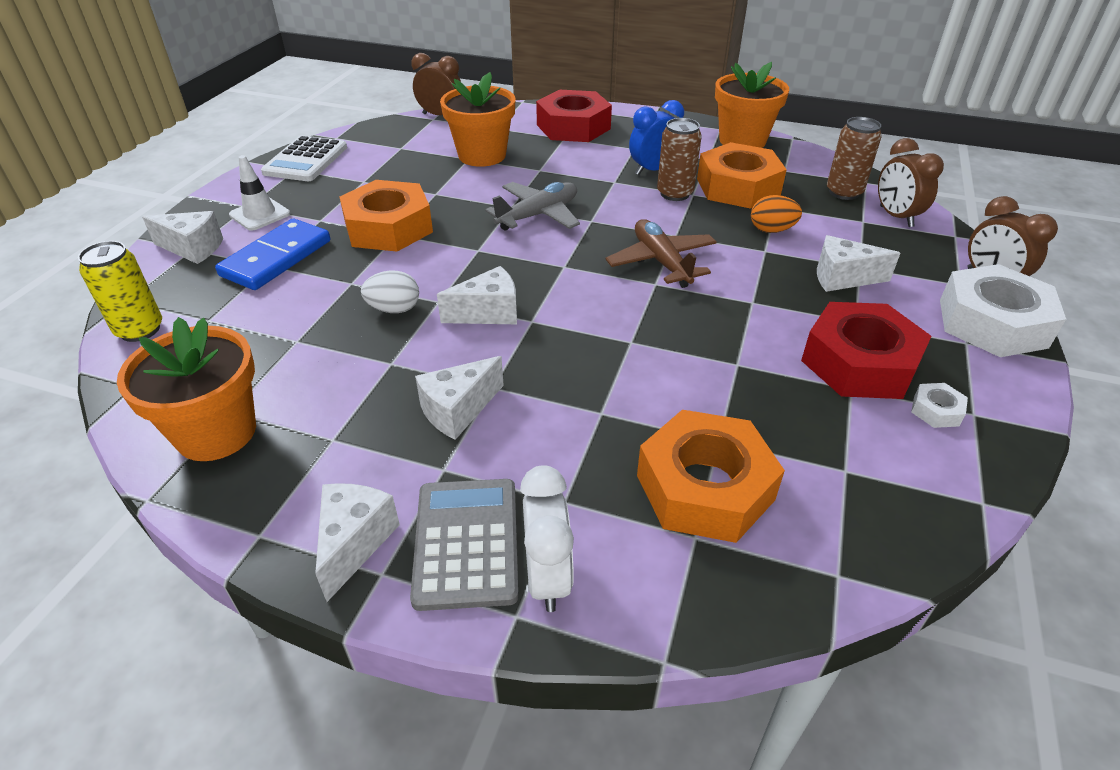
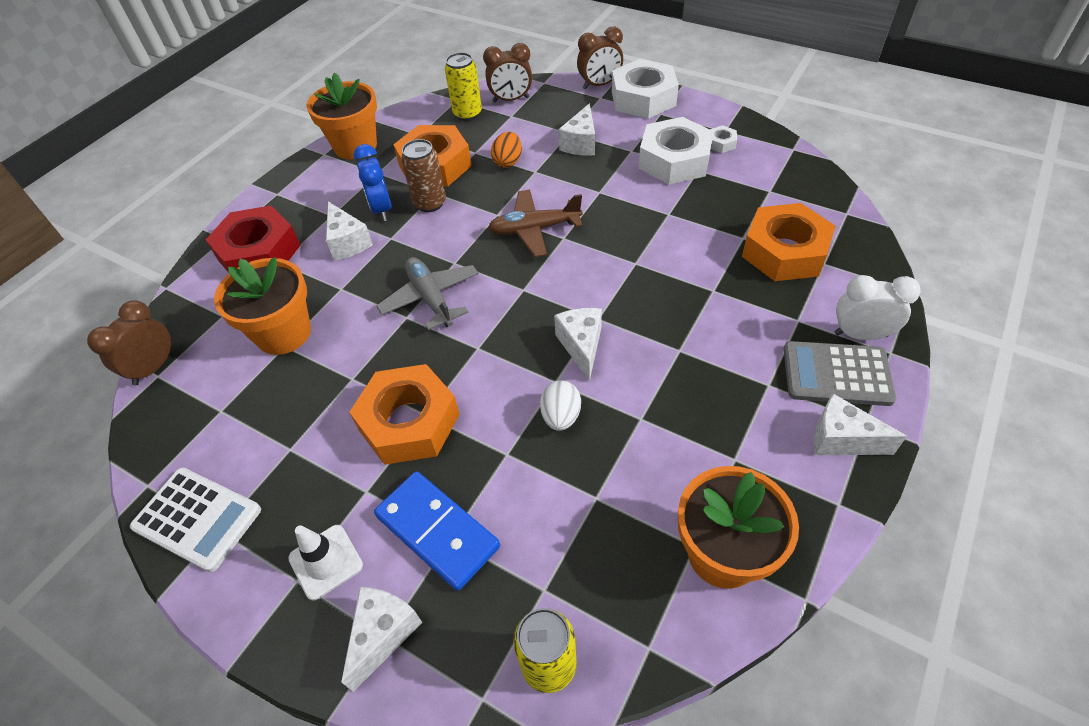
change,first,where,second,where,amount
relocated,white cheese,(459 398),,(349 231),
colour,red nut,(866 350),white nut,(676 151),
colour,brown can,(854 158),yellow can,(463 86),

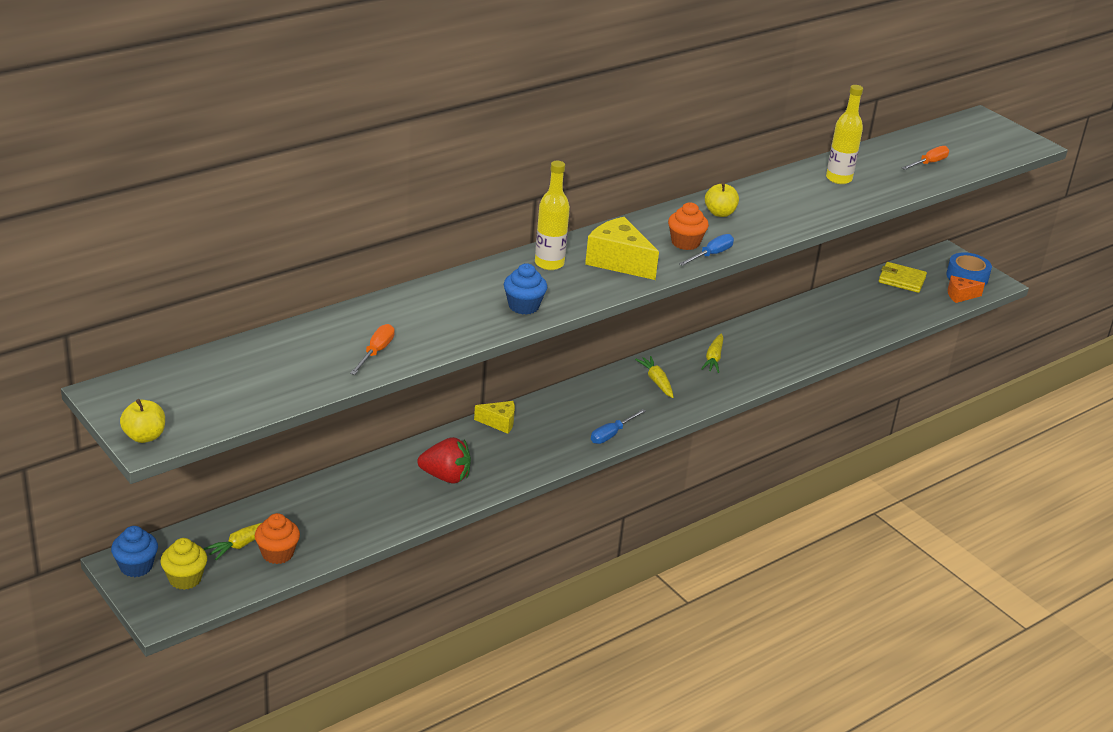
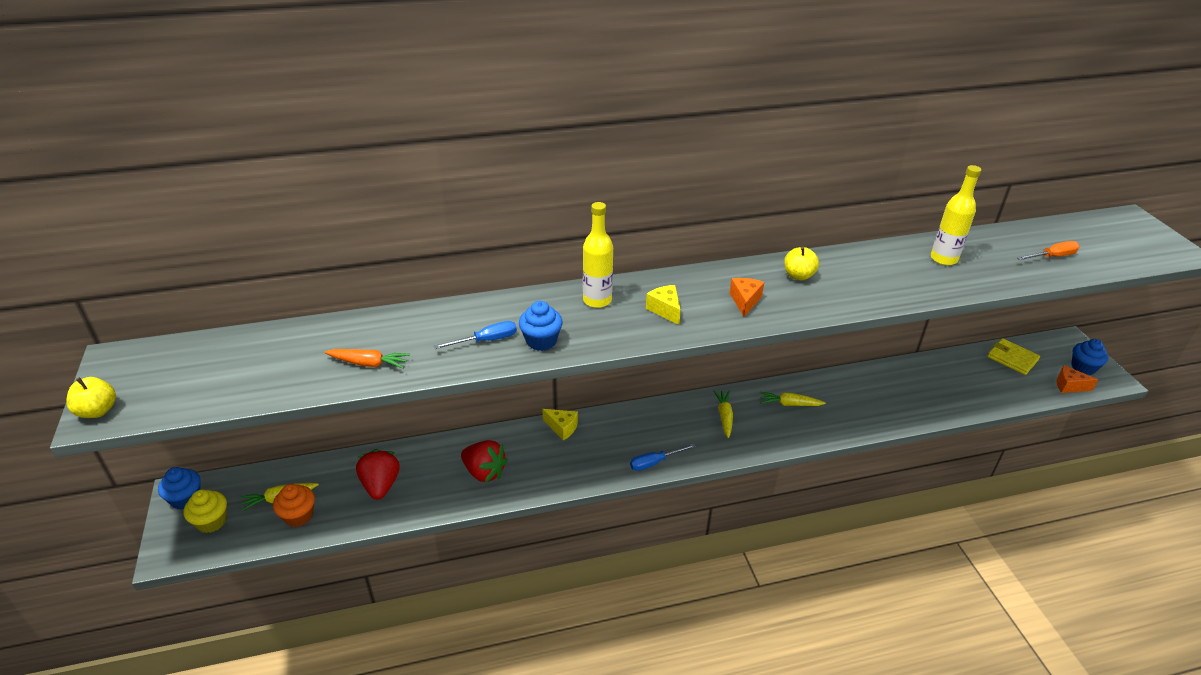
change,first,where,second,where,amount
appeared,,,red strawberry,(377 474),
relocated,blue screwdriver,(706 250),,(475 335),
exchanged,orange screwdriver,(372 349),orange carrot,(367 359),
exchanged,orange cupcake,(688 226),orange cheese,(747 297),
exchanged,blue tape,(969 269),blue cupcake,(1090 357),
spun,yellow carrot,(712 353),,(793 399),60 degrees clockwise
size,yellow cheese,(622 248),,(663 305),x0.58

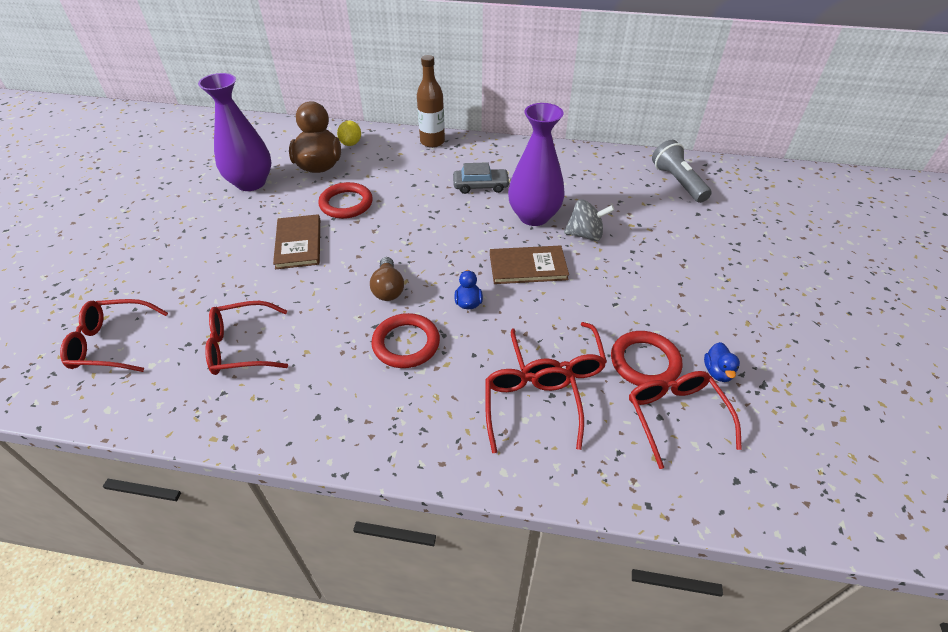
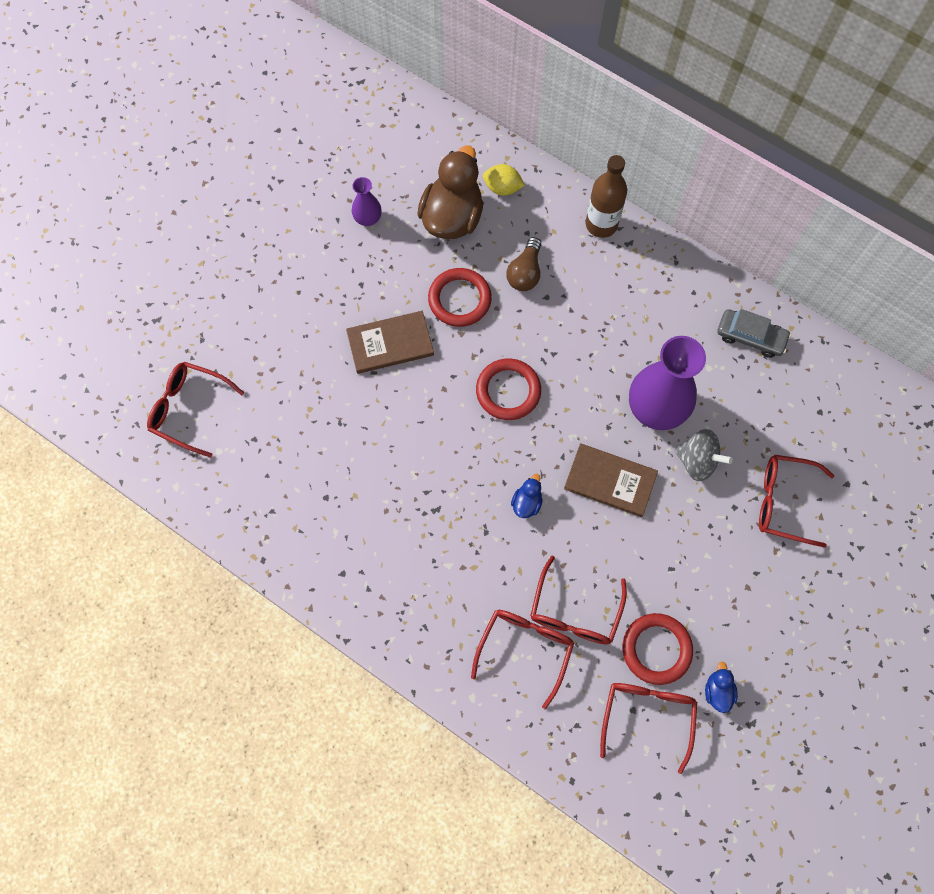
change,first,where,second,where,amount
missing,grey flashlight,(682 171),,,
relocated,red glasses,(246 338),,(796 501),
relocated,brown light bulb,(387 279),,(523 264),
relocated,red ring,(405 340),,(508 389),
relocated,grey car,(481 178),,(754 333),
spun,brown book,(296 241),,(390 342),60 degrees clockwise
spun,yellow lemon,(349 133),,(504 179),75 degrees clockwise
spun,blue duck,(722 362),,(721 687),150 degrees clockwise
size,purple vase,(234 132),,(367 201),x0.48

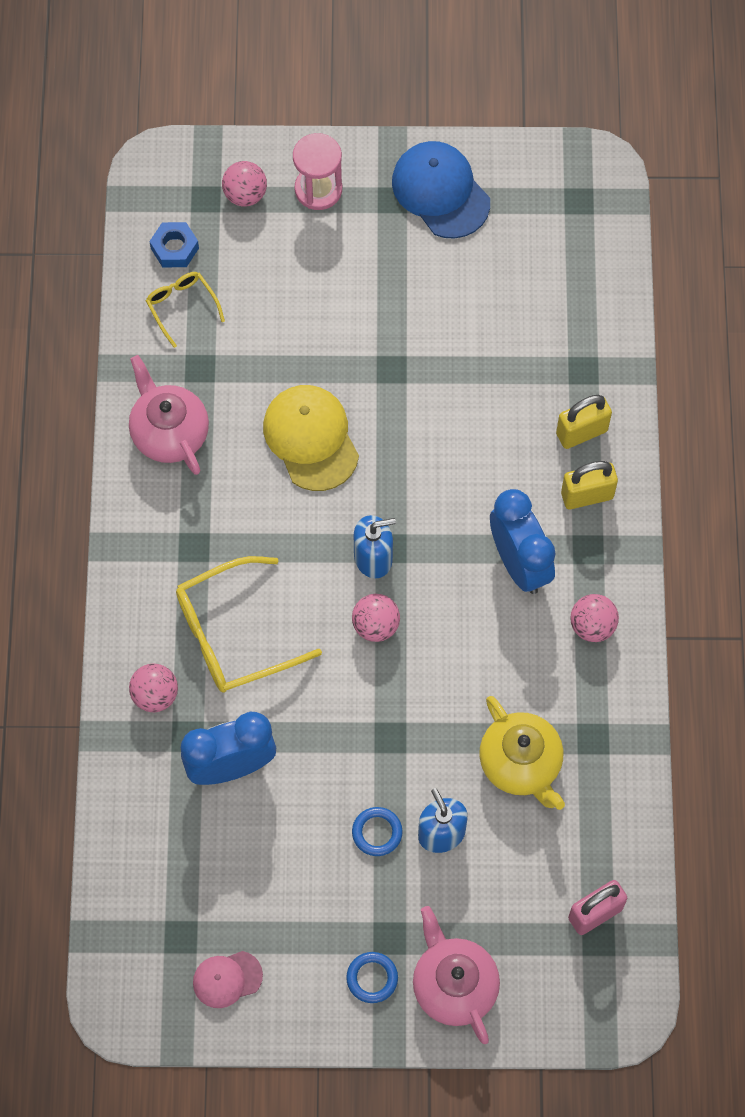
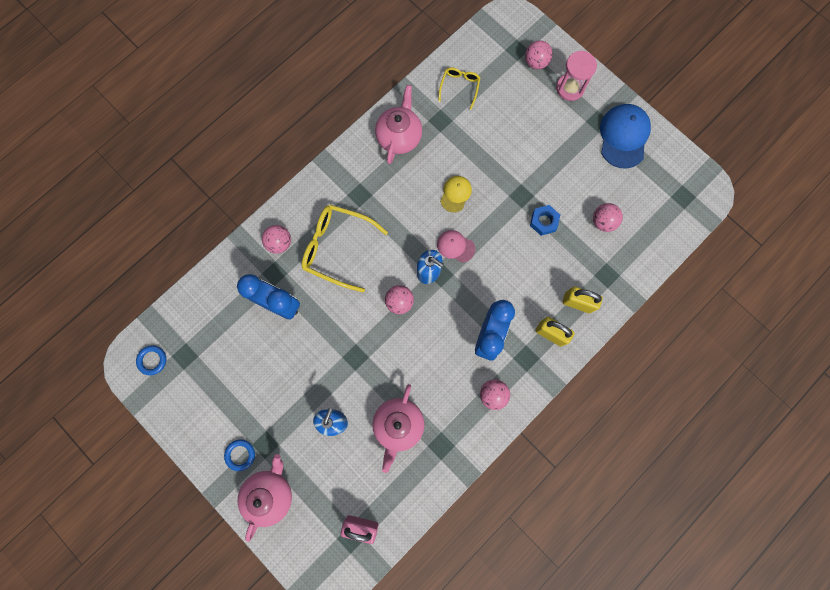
change,first,where,second,where,amount
appeared,,,pink ball,(608 217),
relocated,blue nut,(174 244),,(545 220),
relocated,pink cap,(228 979),,(456 246),
relocated,blue ring,(377 831),,(151 360),
colour,yellow teapot,(522 753),pink teapot,(398 428),
size,yellow cap,(311 438),,(456 194),x0.57

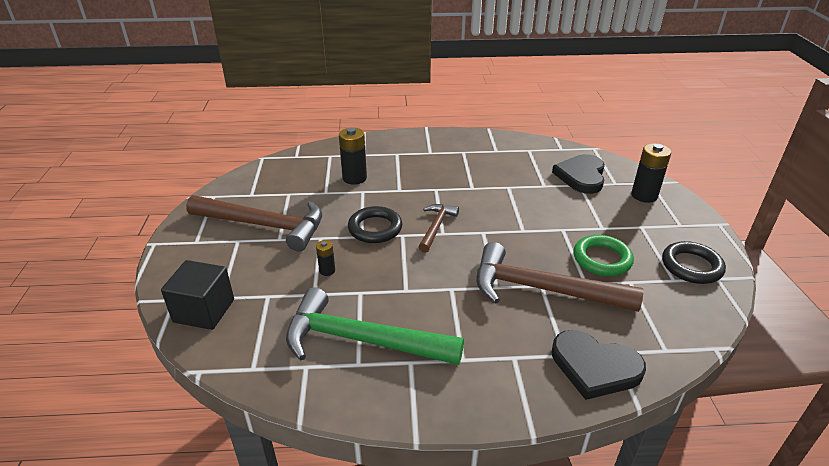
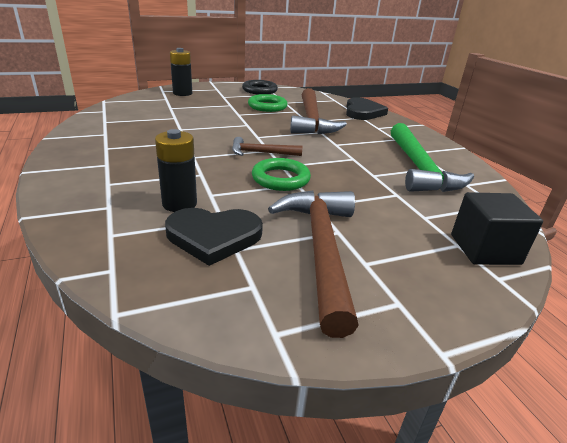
change,first,where,second,where,amount
missing,black battery,(325 258),,,
relocated,black heart,(578 174),,(214 237),
colour,black ring,(375 224),green ring,(281 174),

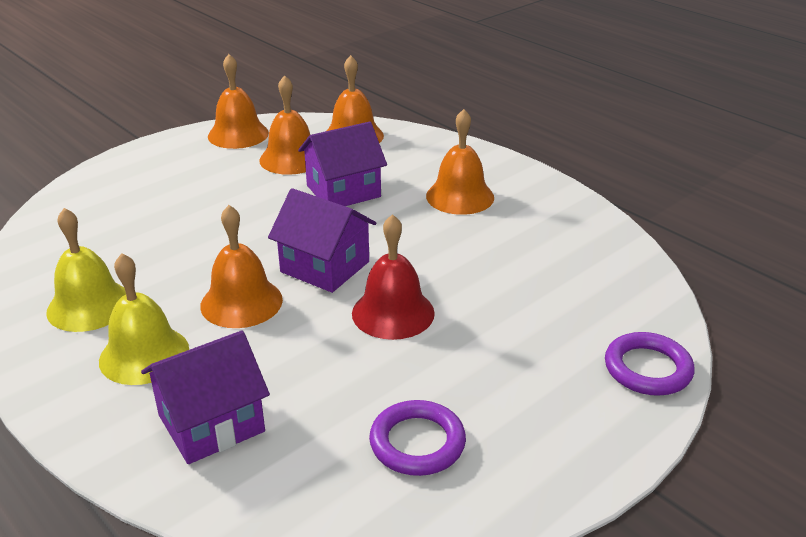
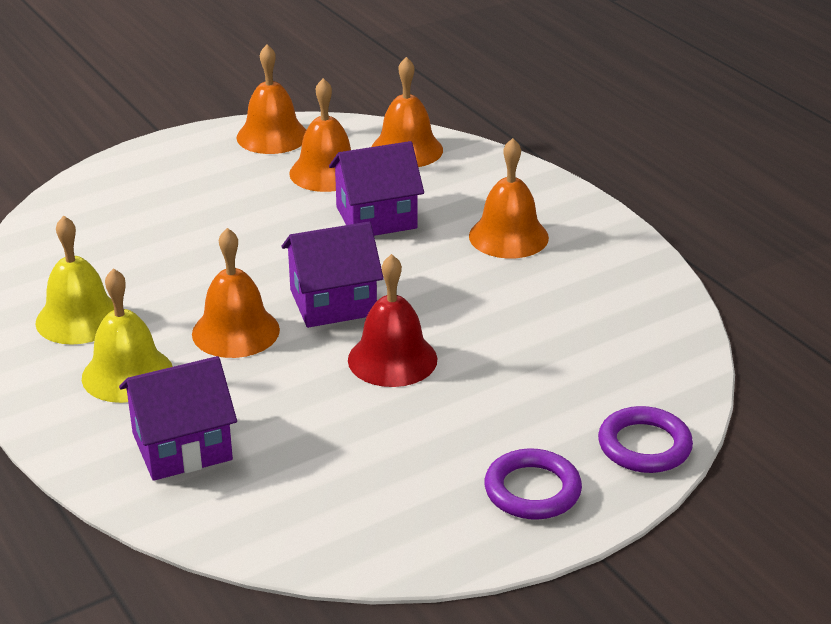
change,first,where,second,where,amount
relocated,purple ring,(417 438),,(533 484),
spun,purple house,(322 240),,(332 275),60 degrees counterclockwise

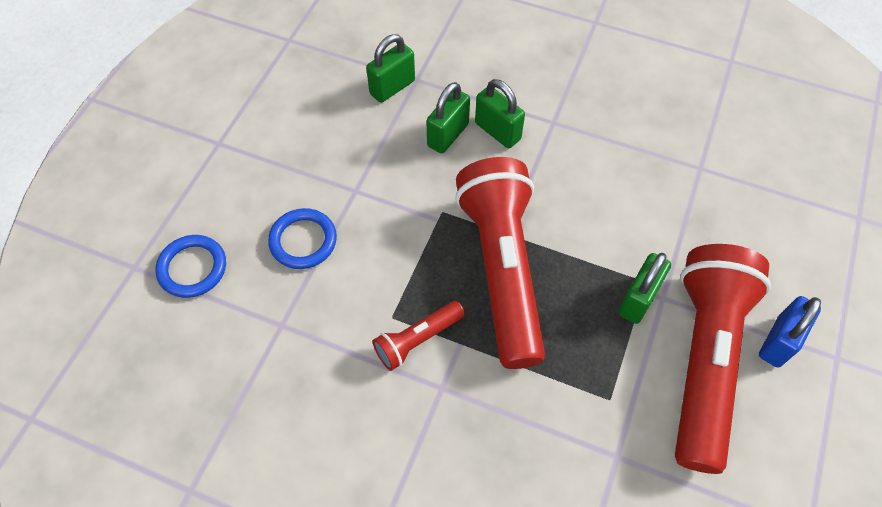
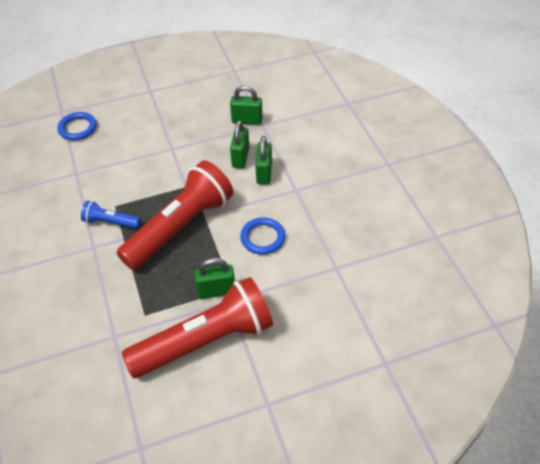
change,first,where,second,where,amount
missing,blue padlock,(790 332),,,
relocated,blue ring,(302 238),,(263 236),
colour,red flashlight,(418 336),blue flashlight,(111 215),
spun,green padlock,(448 118),,(239 144),75 degrees counterclockwise

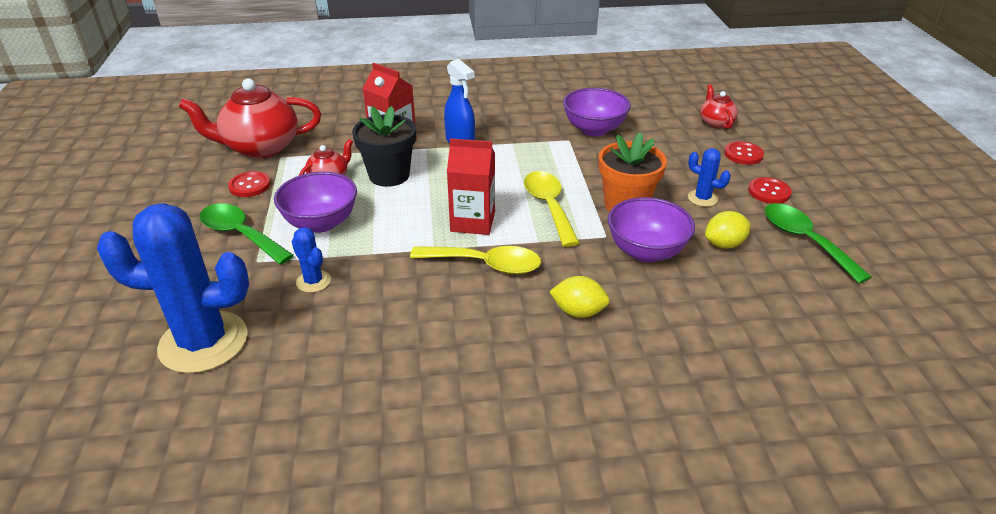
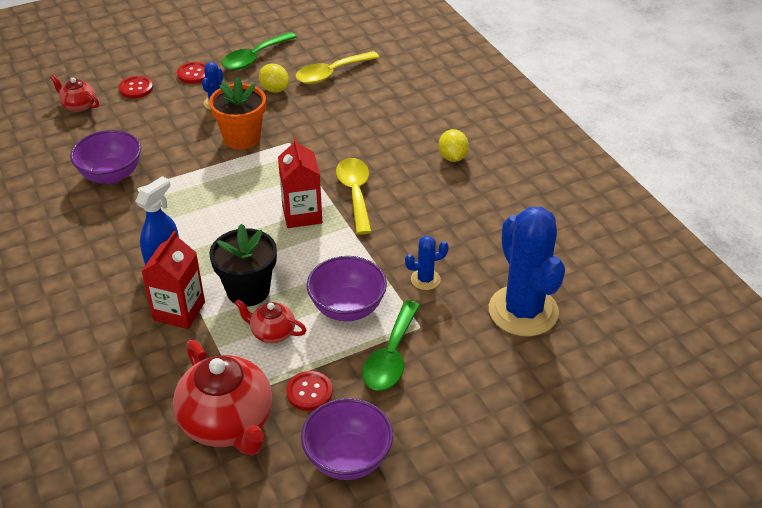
change,first,where,second,where,amount
relocated,yellow spoon,(551 209),,(337 67),
relocated,yellow lemon,(579 297),,(453 145),
relocated,purple bowl,(651 229),,(347 439),
spun,blue cactus,(311 260),,(427 263),45 degrees clockwise
spun,red teapot,(719 107),,(74 93),60 degrees clockwise

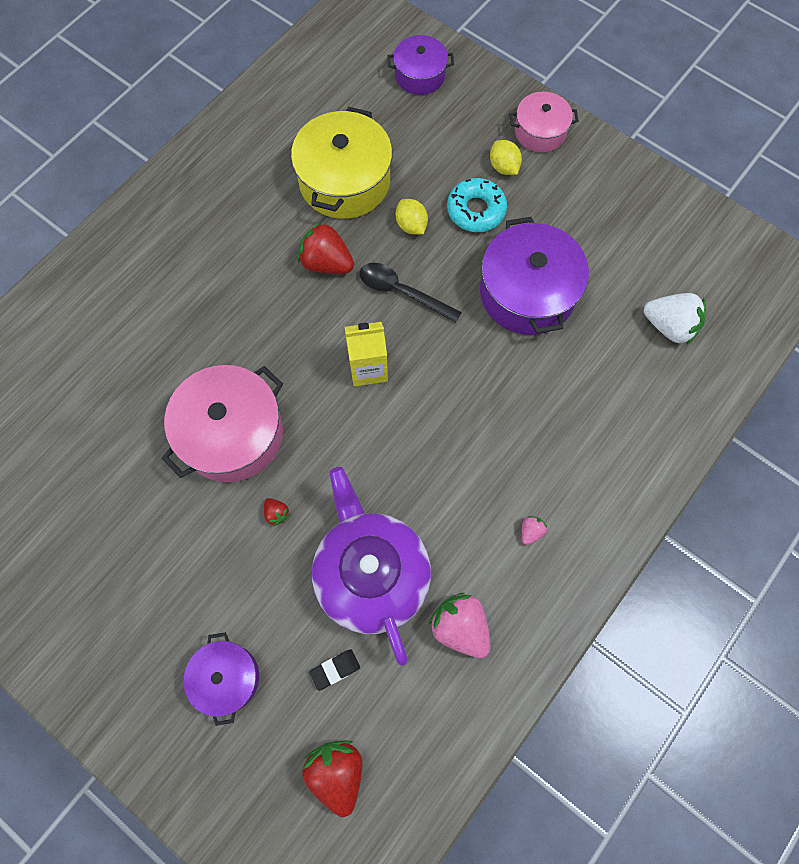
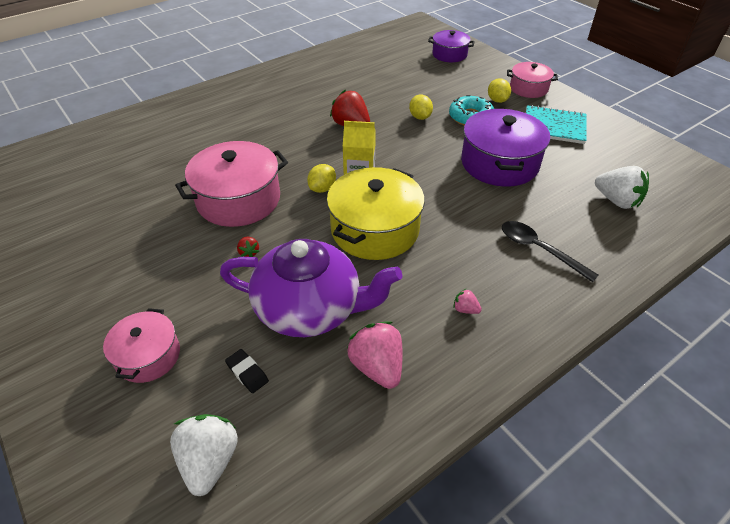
change,first,where,second,where,amount
appeared,,,yellow lemon,(321 178),
appeared,,,turquoise notebook,(556 124),
relocated,yellow pot,(341 163),,(376 213),
relocated,black spoon,(411 293),,(550 251),
colour,purple pot,(221 679),pink pot,(141 345),
colour,red strawberry,(332 778),white strawberry,(204 455),
spun,black eraser,(335 670),,(247 371),60 degrees clockwise
spun,purple teapot,(371 566),,(311 288),105 degrees clockwise
spun,pink strawberry,(534 530),,(467 301),105 degrees counterclockwise

